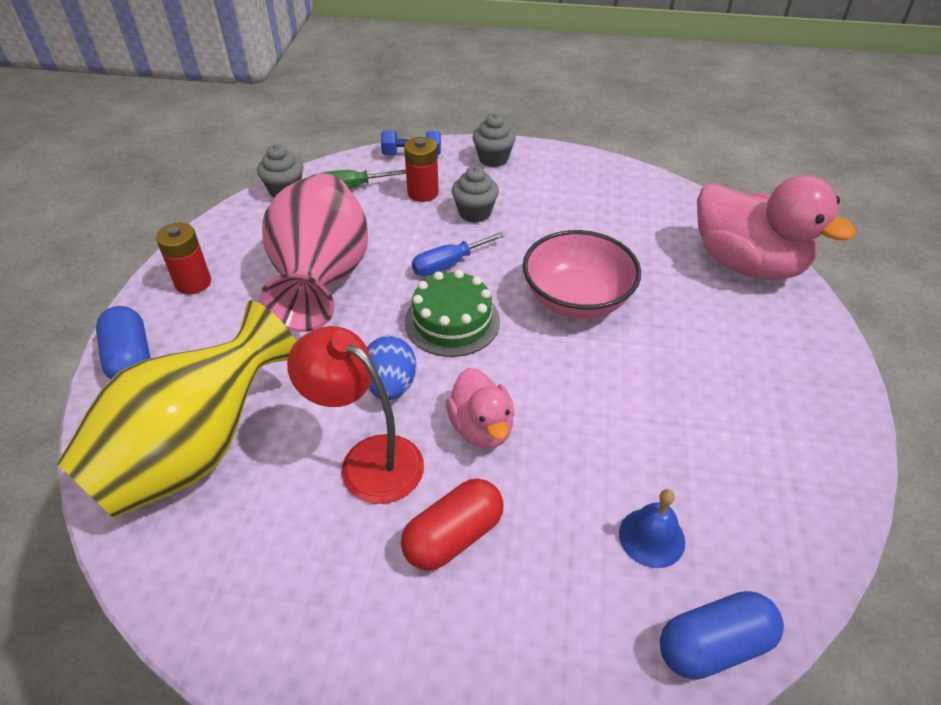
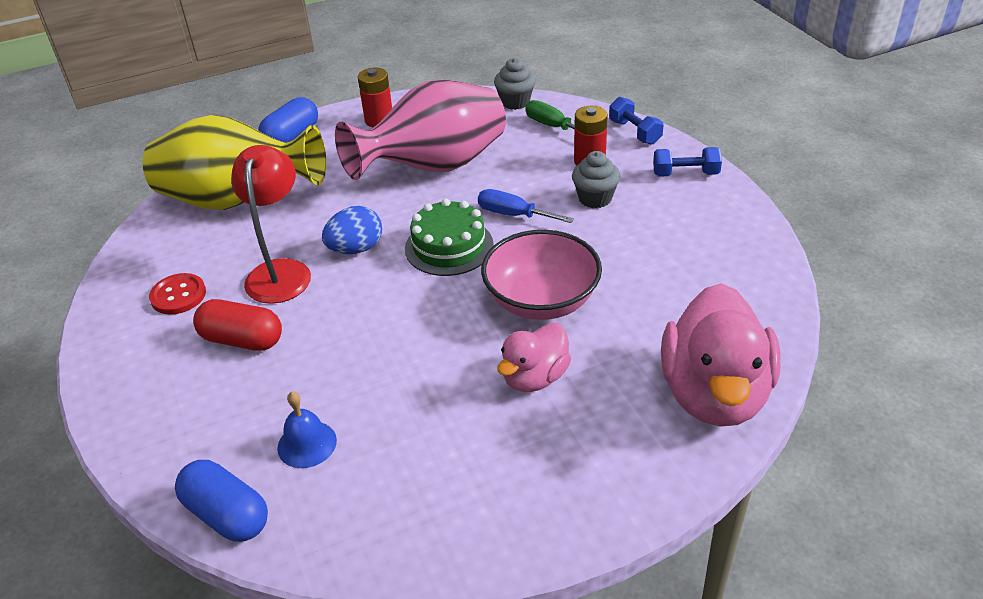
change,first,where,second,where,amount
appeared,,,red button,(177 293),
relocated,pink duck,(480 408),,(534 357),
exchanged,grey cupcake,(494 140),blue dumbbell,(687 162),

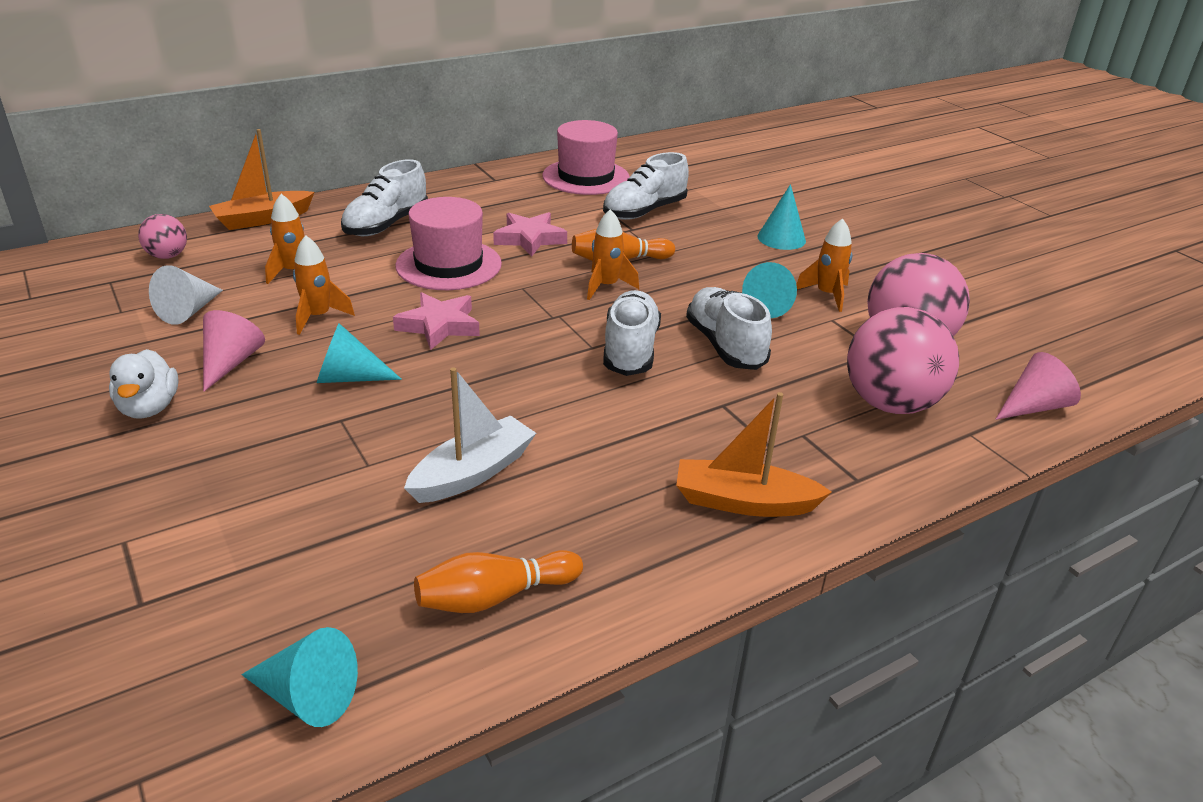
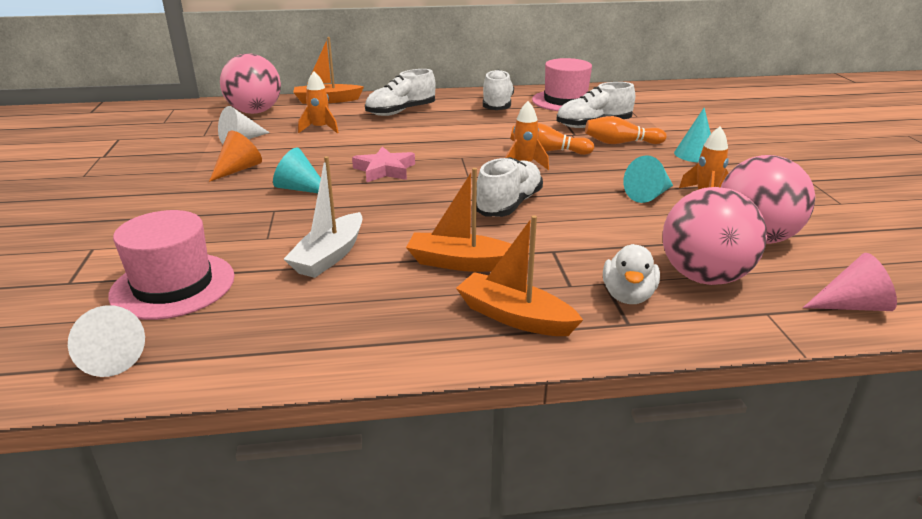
change,first,where,second,where,amount
missing,orange rocket,(324 285),,,
missing,pink star,(530 234),,,
appeared,,,orange boat,(459 220),
relocated,white duck,(143 384),,(631 274),
relocated,pink hat,(448 243),,(171 265),
relocated,orange bowling pin,(498 581),,(626 130),
relocated,white shoe,(729 328),,(498 89),
colour,pink cone,(234 351),orange cone,(235 156),
colour,turquoise cone,(299 677),white cone,(106 341),
spun,white boat,(470 435),,(323 217),135 degrees clockwise
size,pink ball,(162 236),,(250 83),x1.97

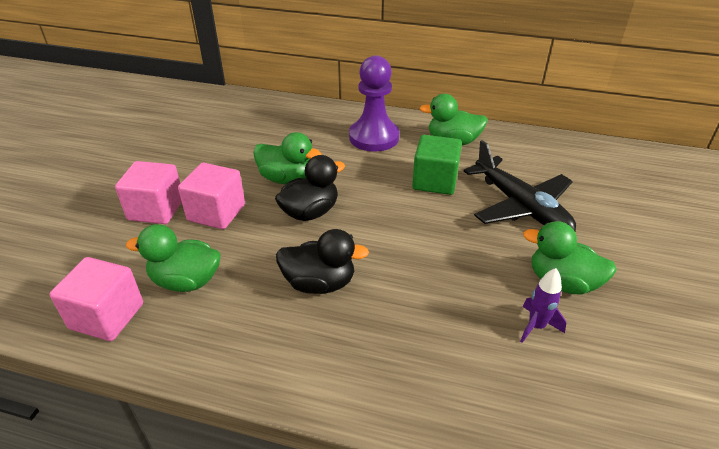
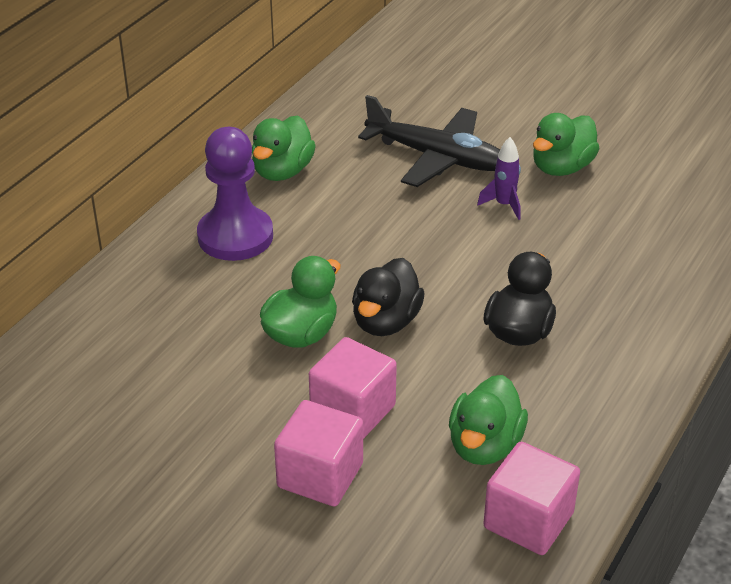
change,first,where,second,where,amount
missing,green cube,(437 165),,,
relocated,purple rocket,(543 305),,(499 178),
spun,black duck,(310 188),,(388 297),135 degrees counterclockwise
spun,black plane,(520 186),,(429 141),45 degrees clockwise

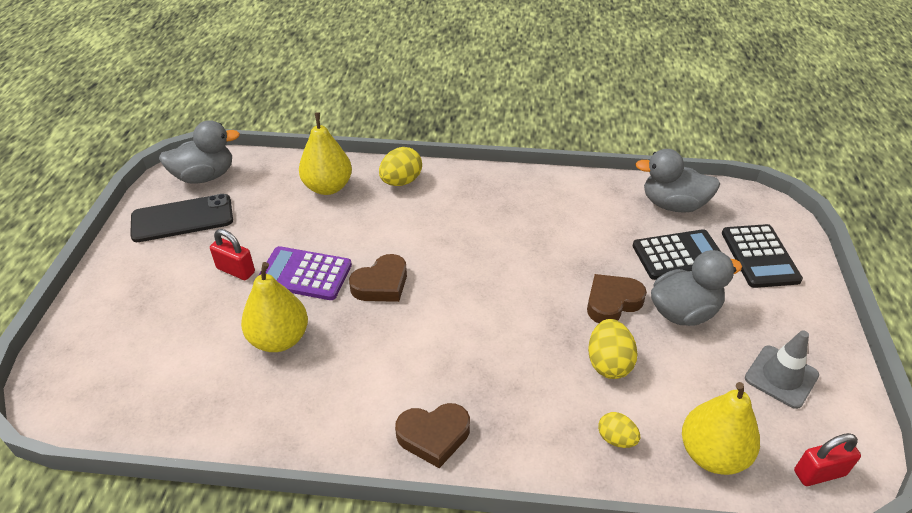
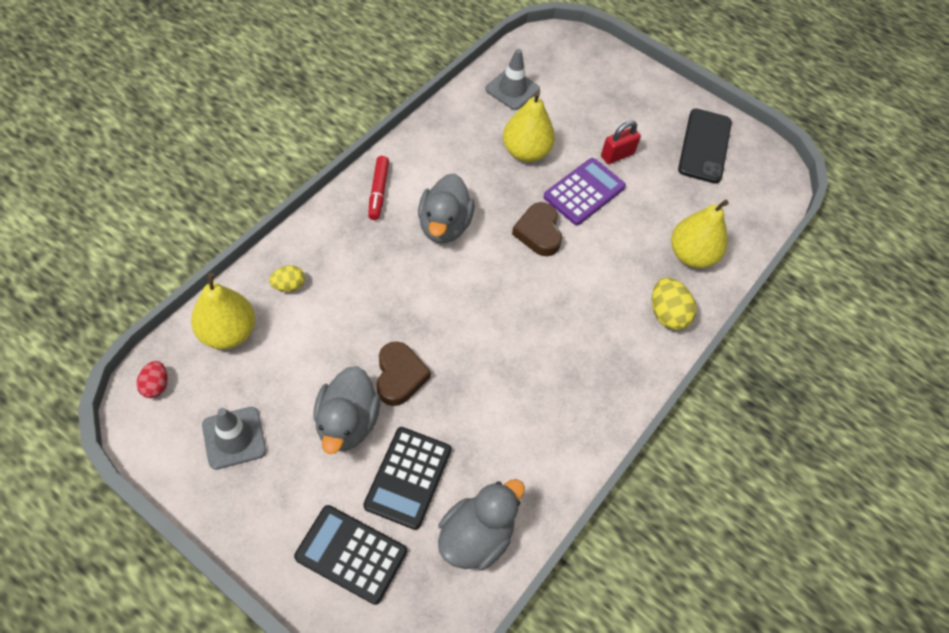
change,first,where,second,where,amount
missing,yellow egg,(613 349),,,
appeared,,,grey traffic cone,(512 79),
relocated,grey duck,(199 152),,(446 208),
exchanged,brown heart,(432 435),red marker,(378 188),
exchanged,red padlock,(827 459),red egg,(152 379),

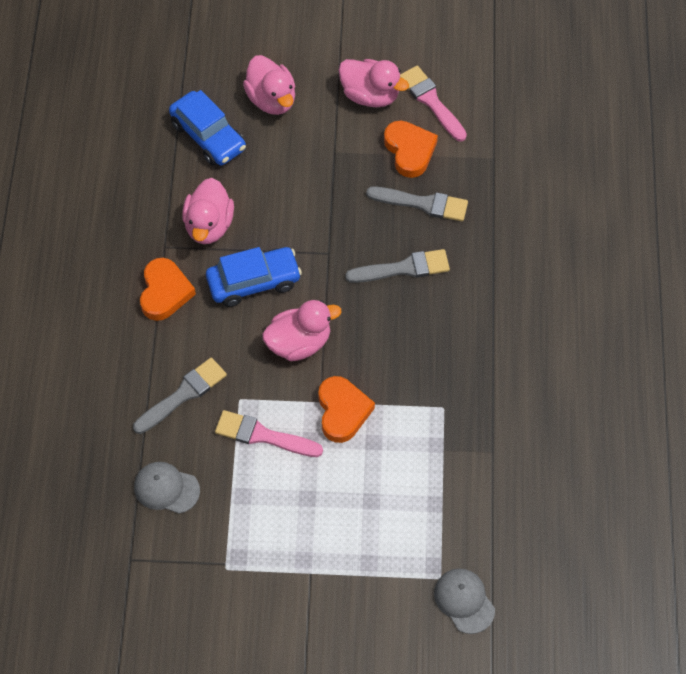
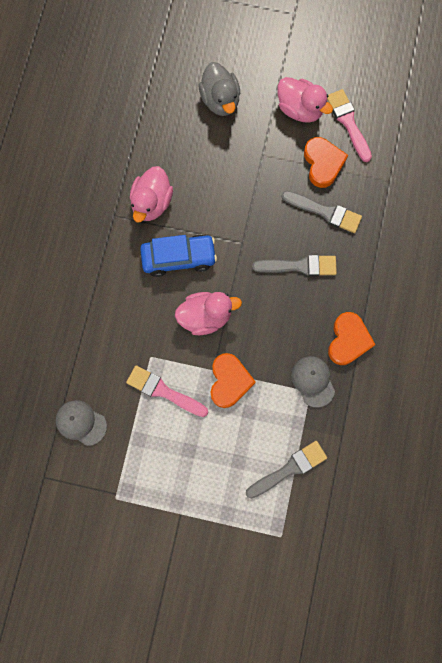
change,first,where,second,where,amount
missing,blue car,(207 128),,,
relocated,grey brush,(180 396),,(286 470),
relocated,orange heart,(168 289),,(352 338),
relocated,grey cap,(464 601),,(313 381),
colour,pink duck,(269 85),grey duck,(219 89),

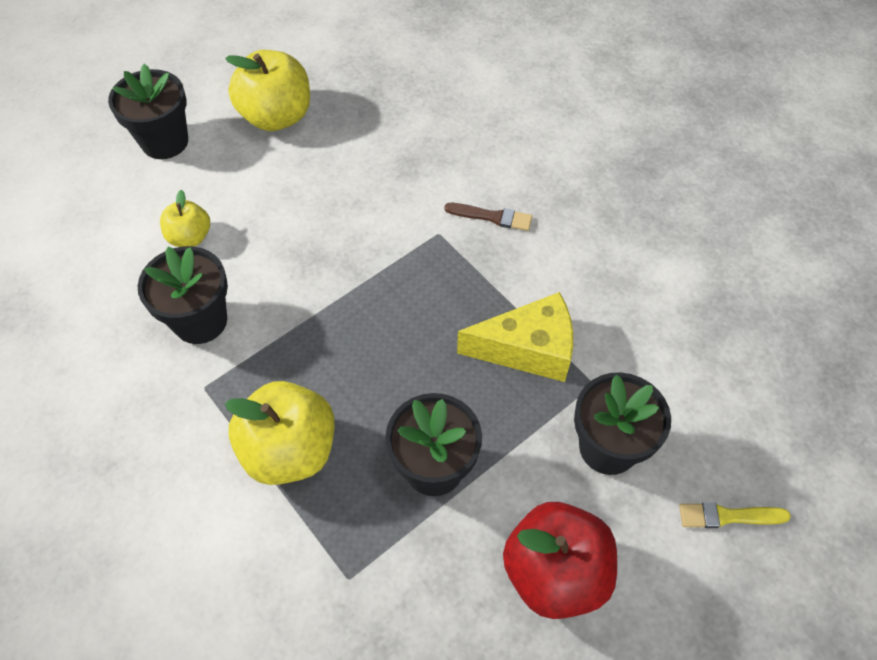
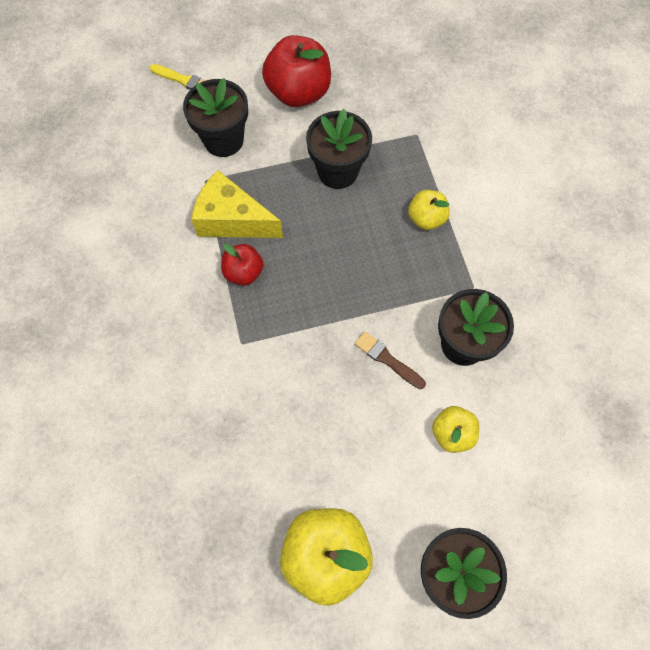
change,first,where,second,where,amount
appeared,,,red apple,(242 265),
relocated,brown brush,(488 217),,(390 360),
size,yellow apple,(279 433),,(429 210),x0.56

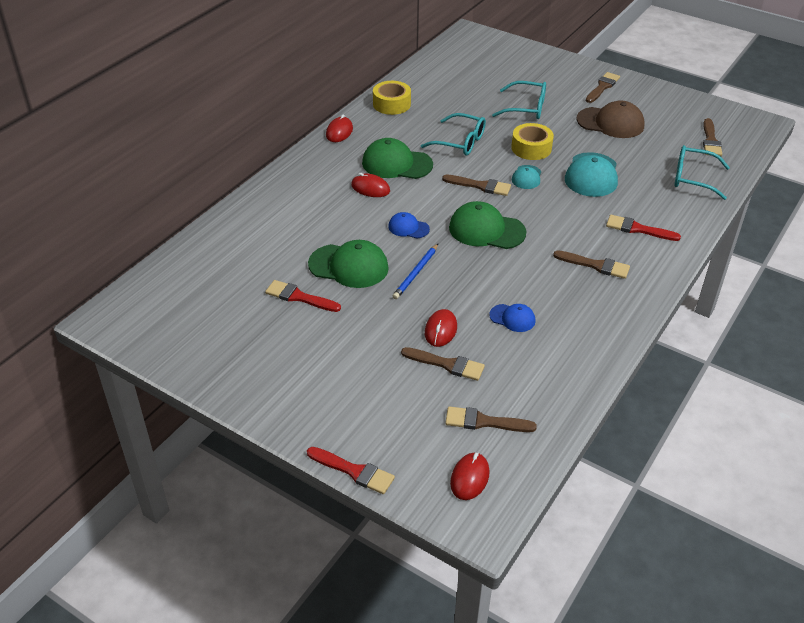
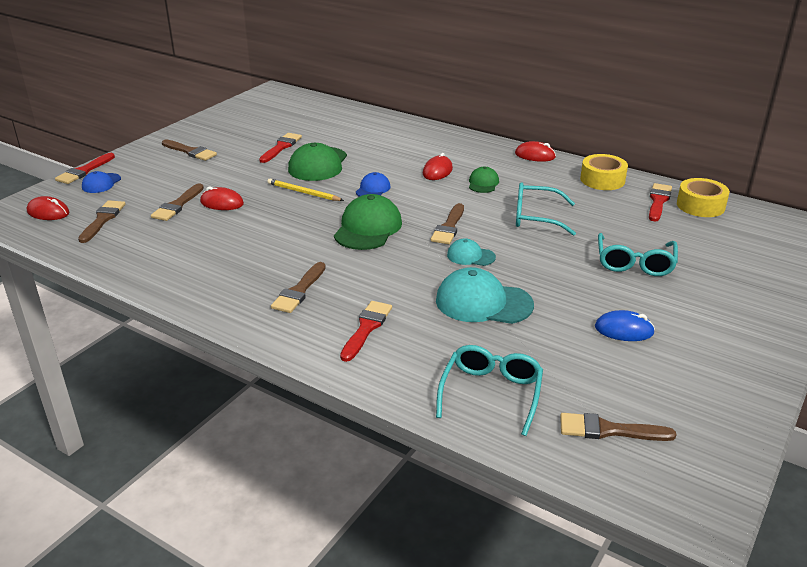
change,first,where,second,where,amount
appeared,,,red brush,(660 202),
relocated,blue cap,(512 318),,(101 182),
relocated,yellow tape,(532 141),,(703 197),
relocated,brown brush,(603 87),,(189 150),
exchanged,brown cap,(611 119),blue mouse,(625 325),
colour,blue pencil,(415 271),yellow pencil,(305 189),
spun,turquoise glasses,(453 134),,(546 209),75 degrees clockwise
size,green cap,(397 158),,(484 180),x0.54

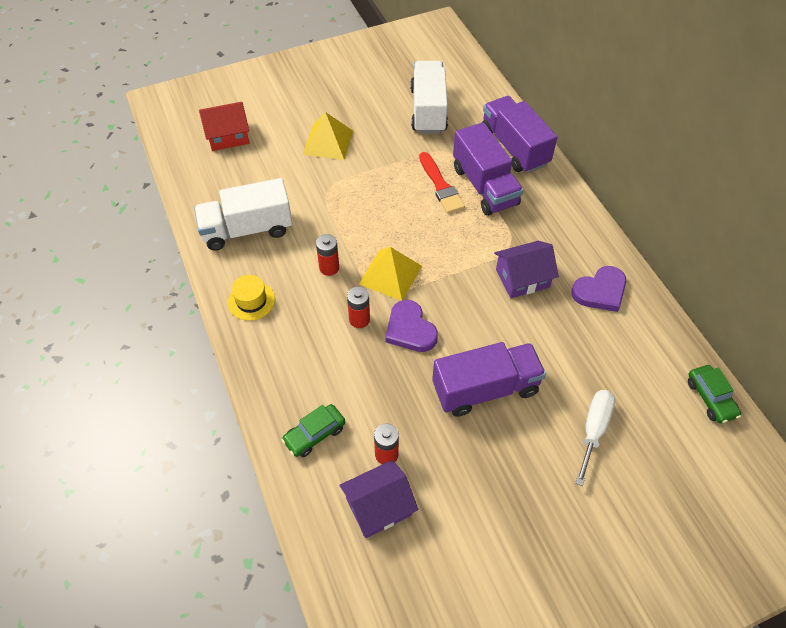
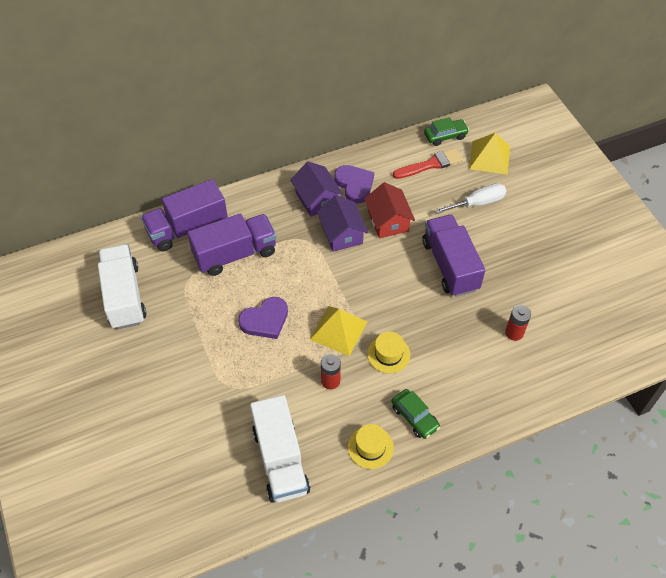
change,first,where,second,where,amount
relocated,red house,(224 126),,(389 210),
relocated,green car,(313 430),,(415 414),
relocated,yellow pyramid,(328 136),,(489 153),
relocated,purple house,(378 499),,(316 189),
relocated,purple heart,(411 326),,(263 318),
relocated,red brush,(442 183),,(428 163),
exchanged,red battery,(358 307),yellow hat,(388 352),
spun,white truck,(429 97),,(122 286),75 degrees clockwise
spun,white screwdriver,(595 438),,(470 198),135 degrees clockwise

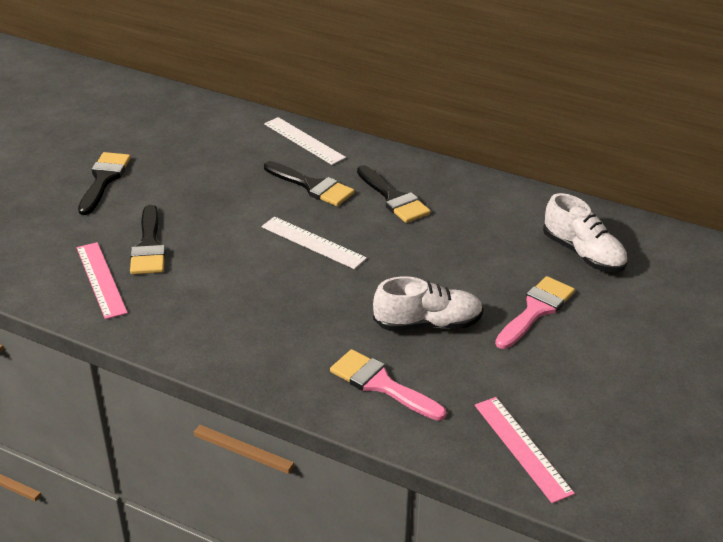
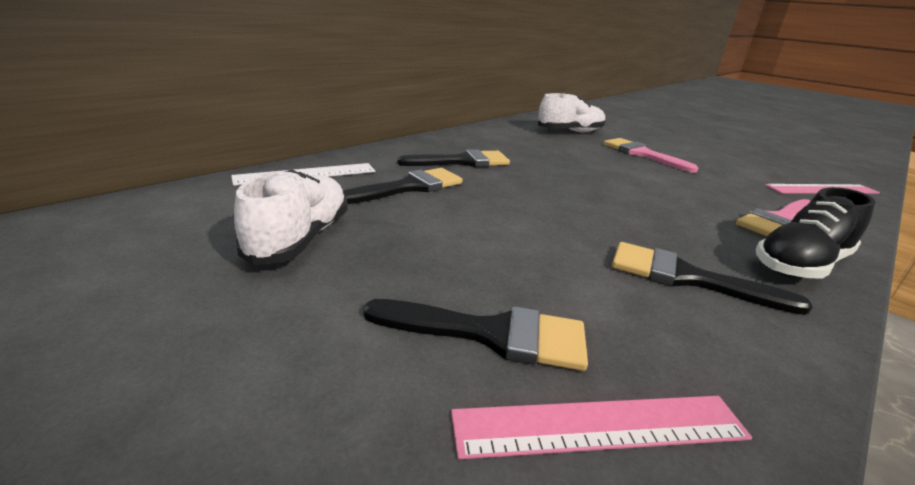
change,first,where,second,where,amount
missing,white ruler,(314 243),,,
appeared,,,black shoe,(815 233),
relocated,black brush,(104 183),,(712 278),
relocated,white shoe,(428 303),,(291 217),

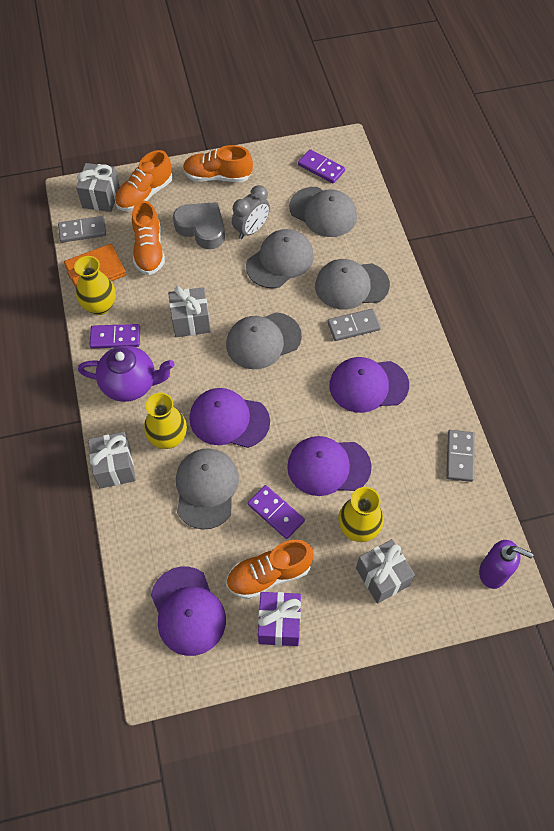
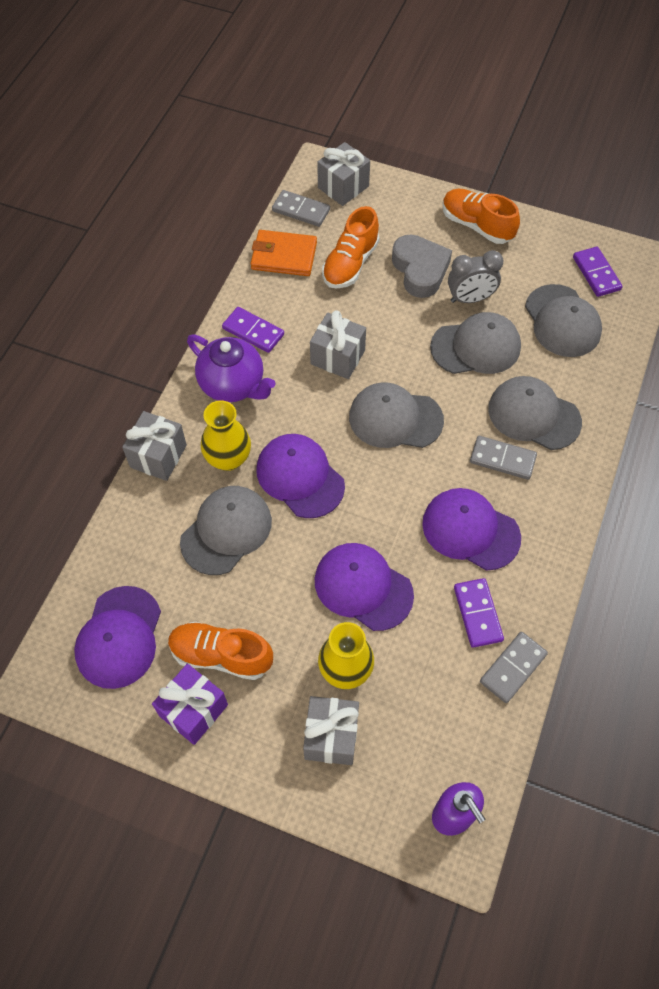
change,first,where,second,where,amount
missing,yellow vase,(95 285),,,
missing,orange shoe,(143 180),,,
relocated,purple domino,(276 512),,(479 613),

